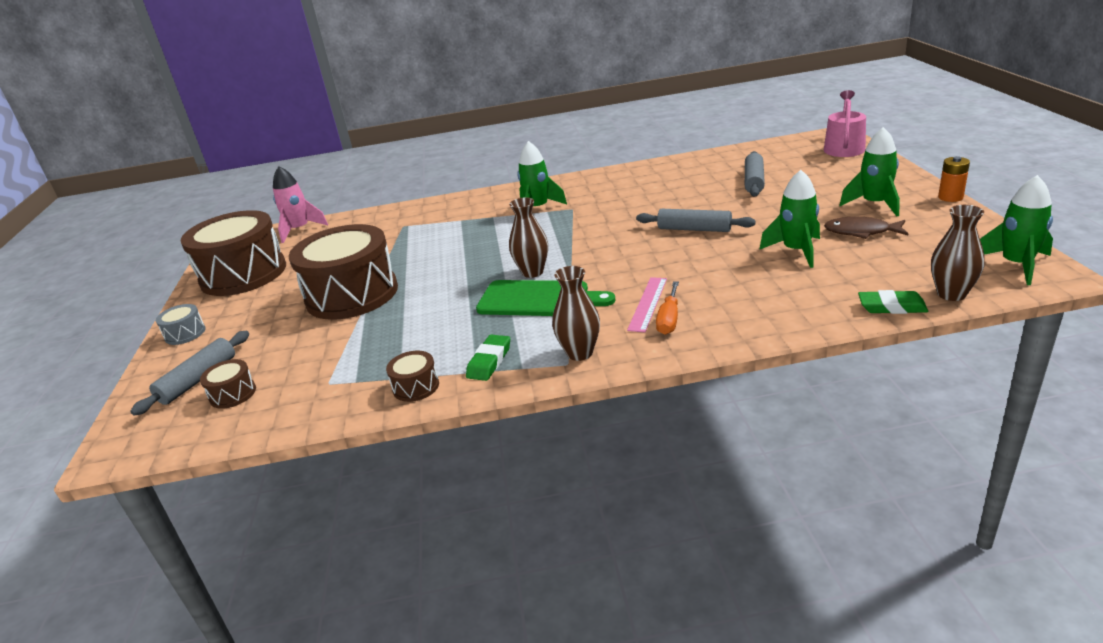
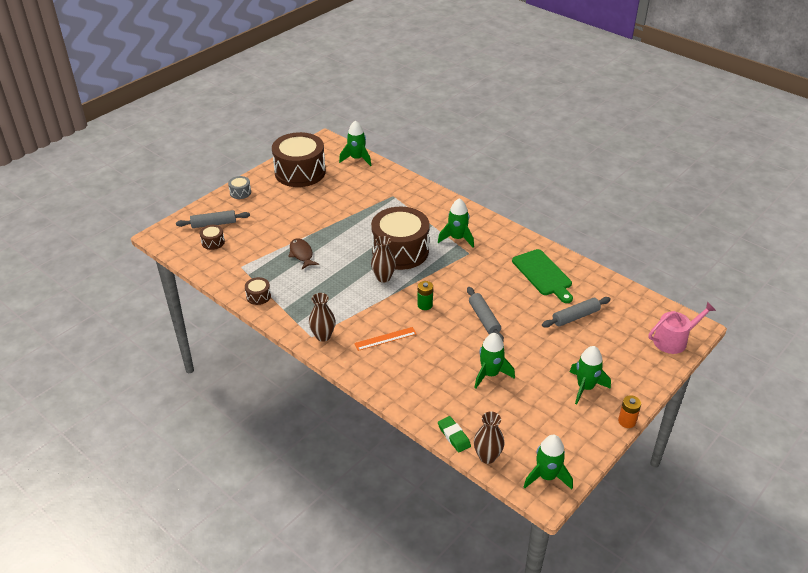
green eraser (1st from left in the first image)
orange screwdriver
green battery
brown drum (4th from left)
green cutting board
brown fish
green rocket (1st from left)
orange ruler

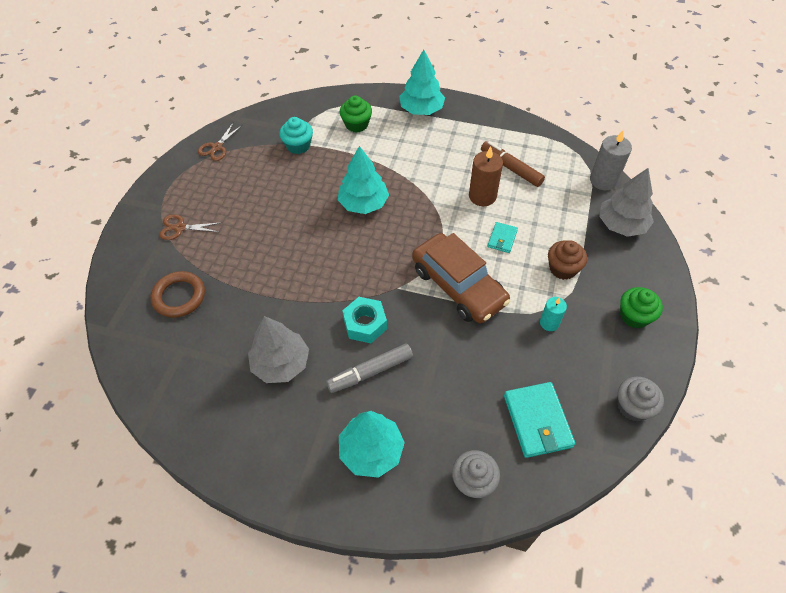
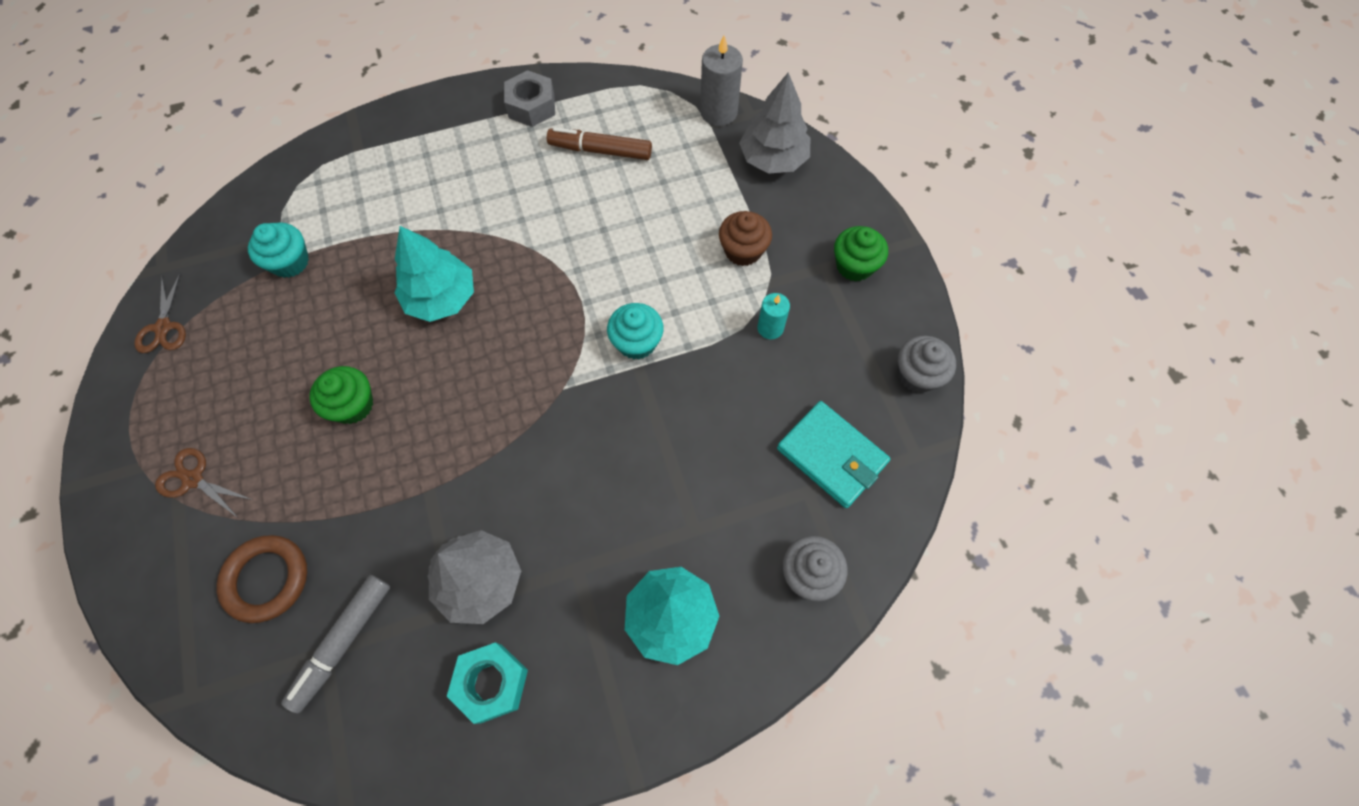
turquoise tree (3rd from left in the first image)
brown candle
turquoise wallet (1st from left in the first image)
grey nut
grey marker
green cupcake (1st from left)
turquoise nut
turquoise cupcake (2nd from left)
brown scissors (2nd from left)

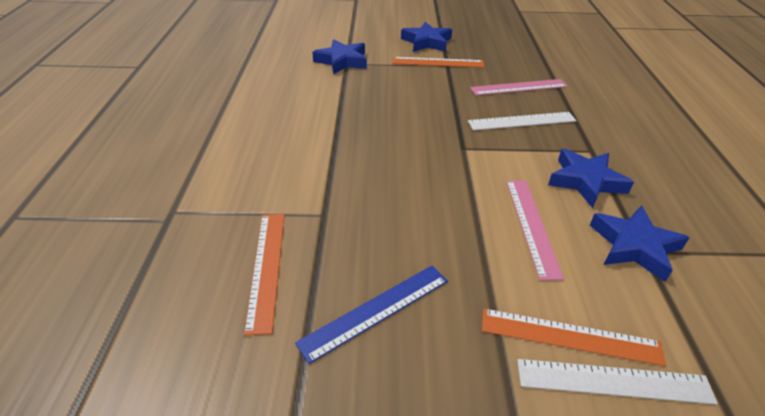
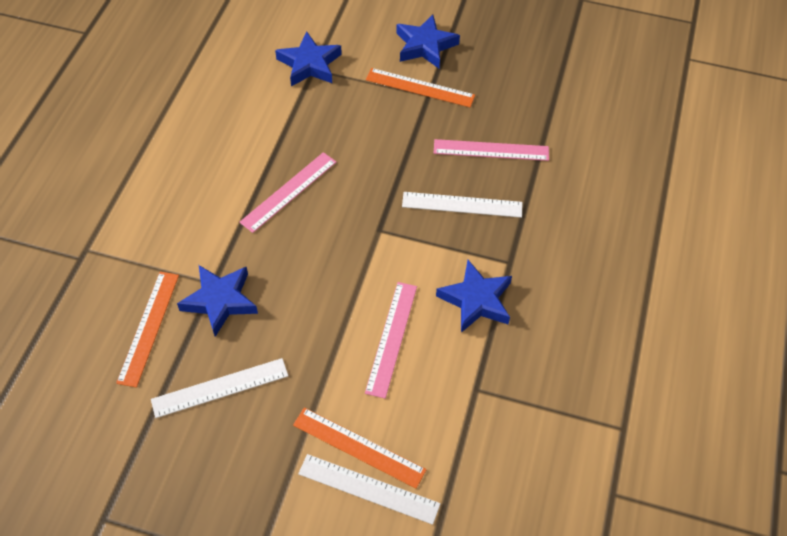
pink ruler (1st from left)
blue star (1st from left)
white ruler (1st from left)

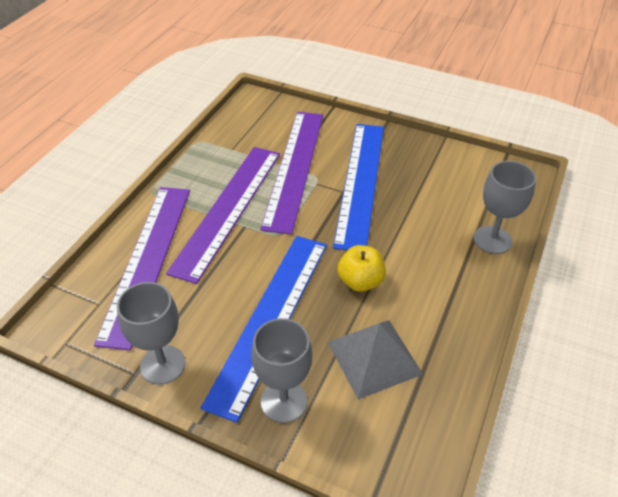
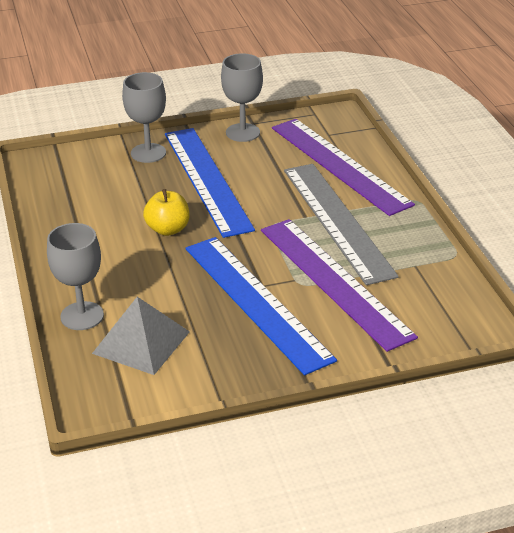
grey pyramid
grey ruler

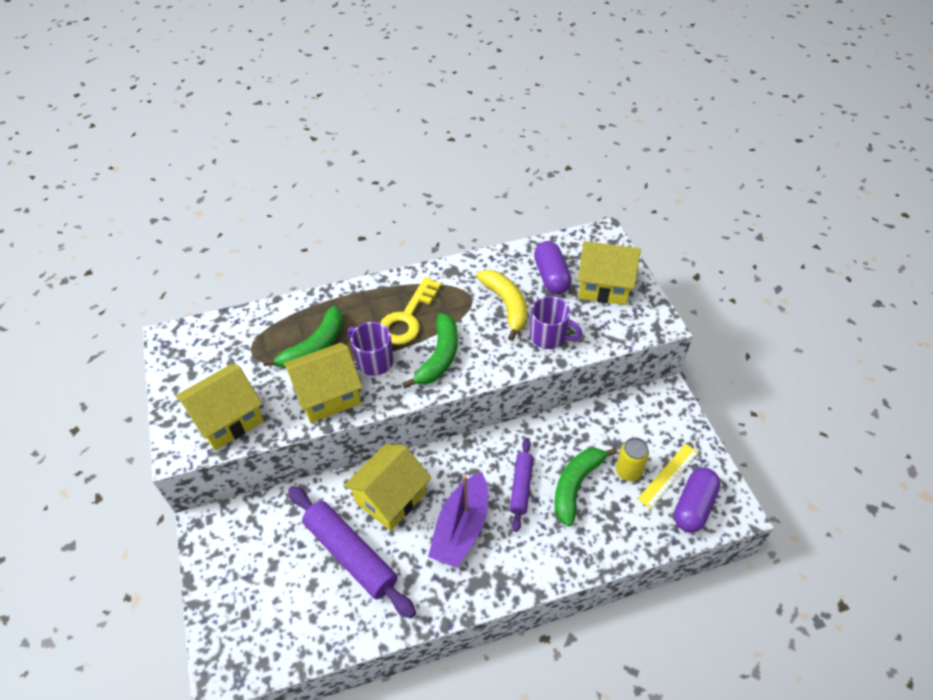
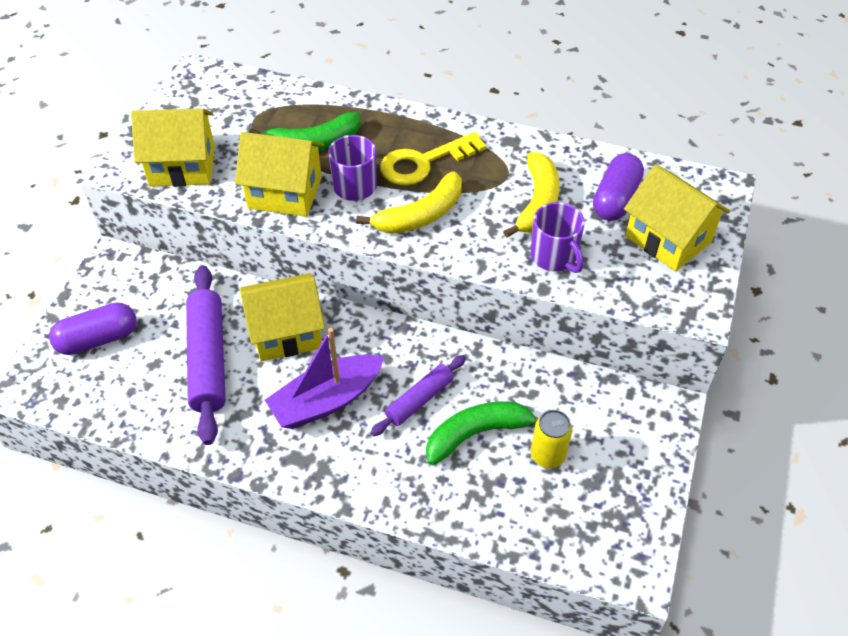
yellow ruler
purple capsule (1st from left)
yellow banana (1st from left)

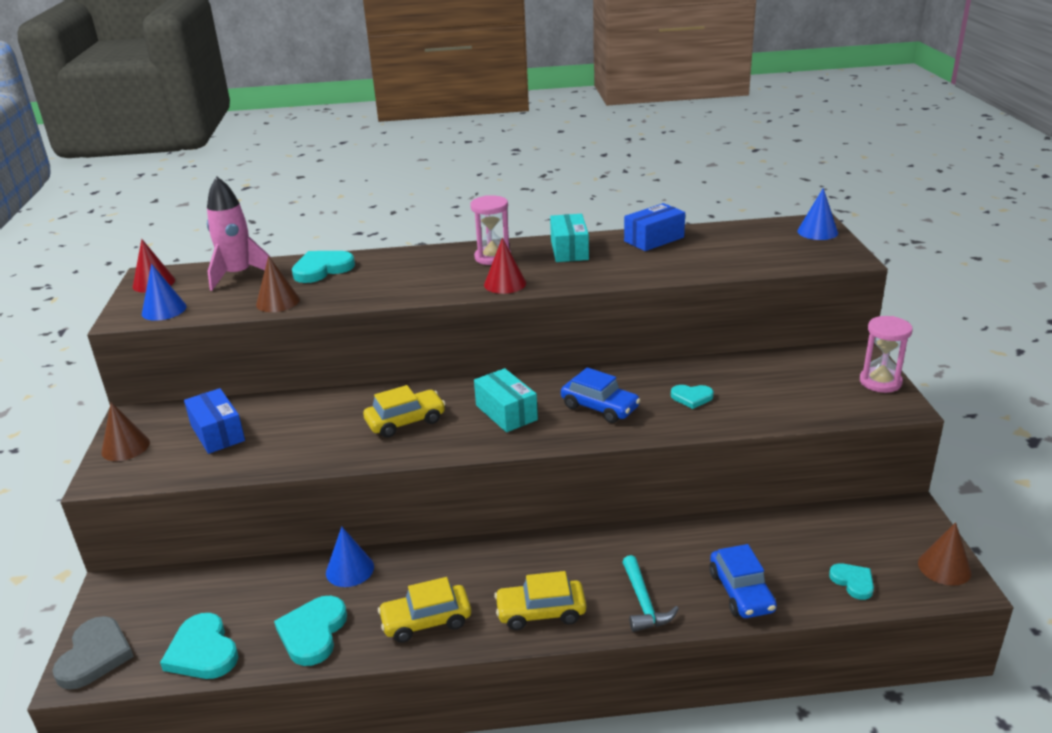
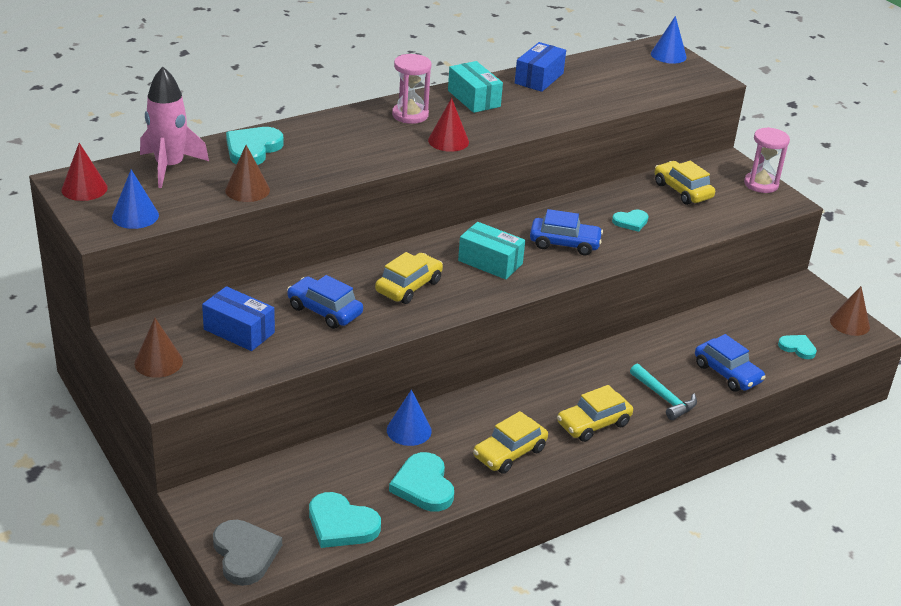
blue car (1st from left)
yellow car (4th from left)

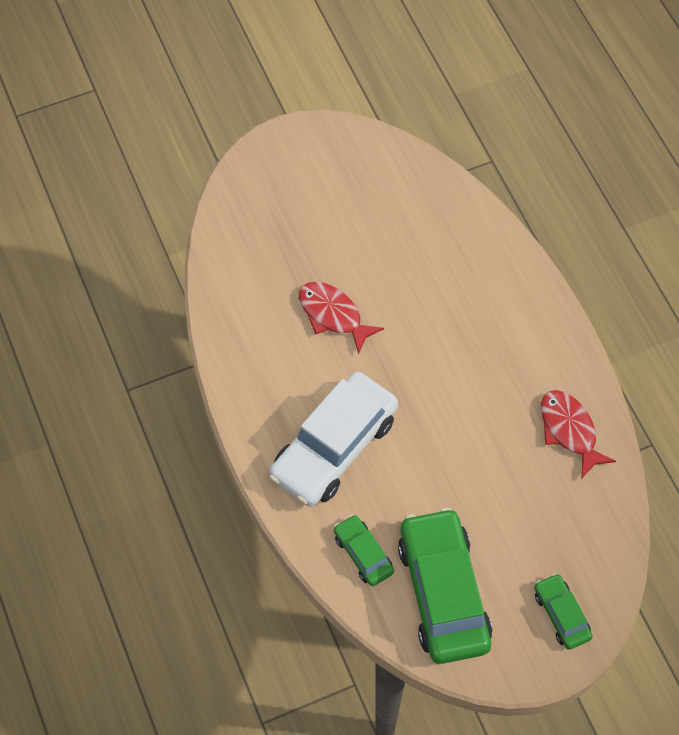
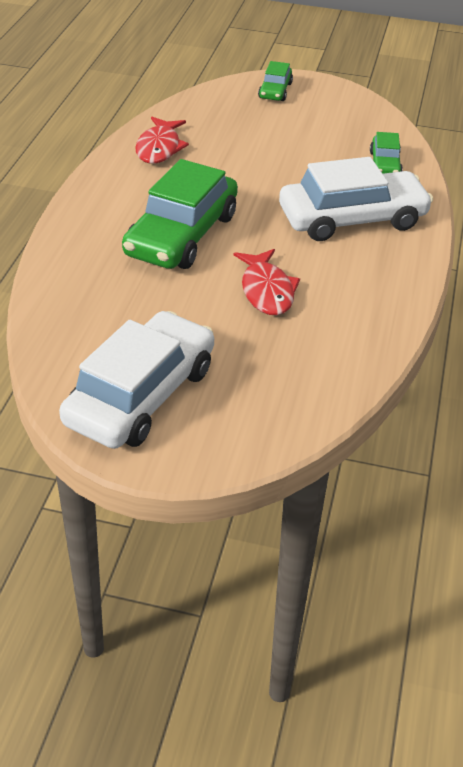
white car (1st from left)
green car (1st from left)

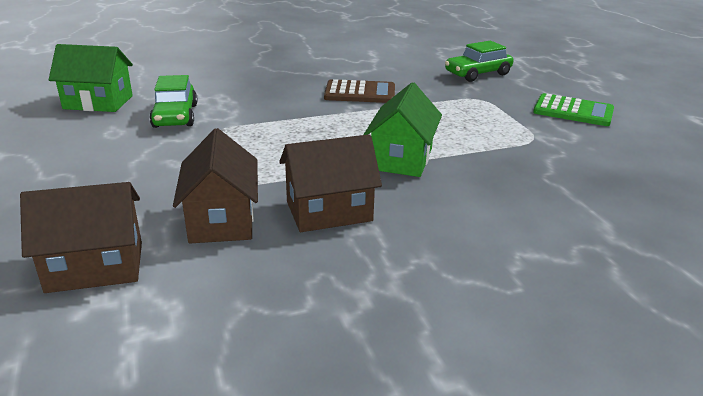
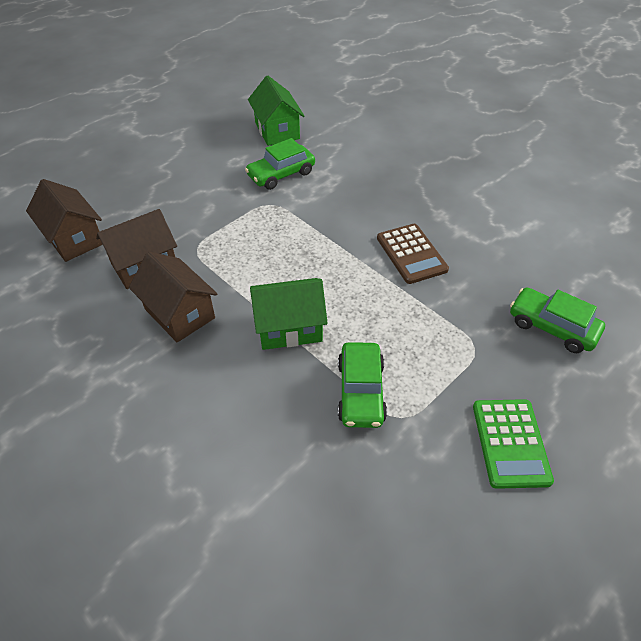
green car (2nd from left)

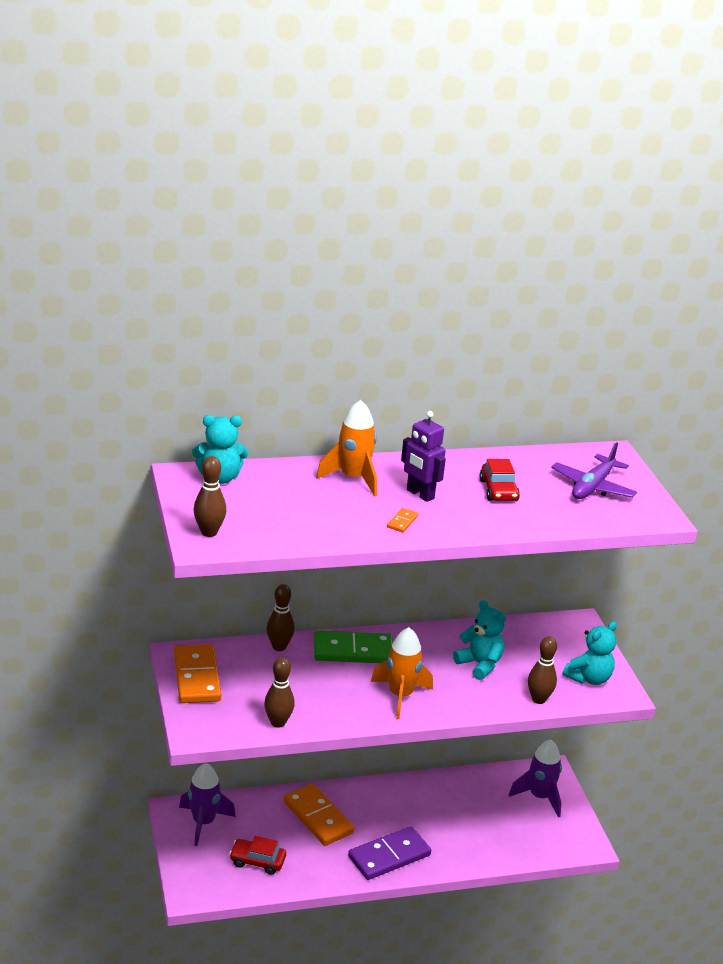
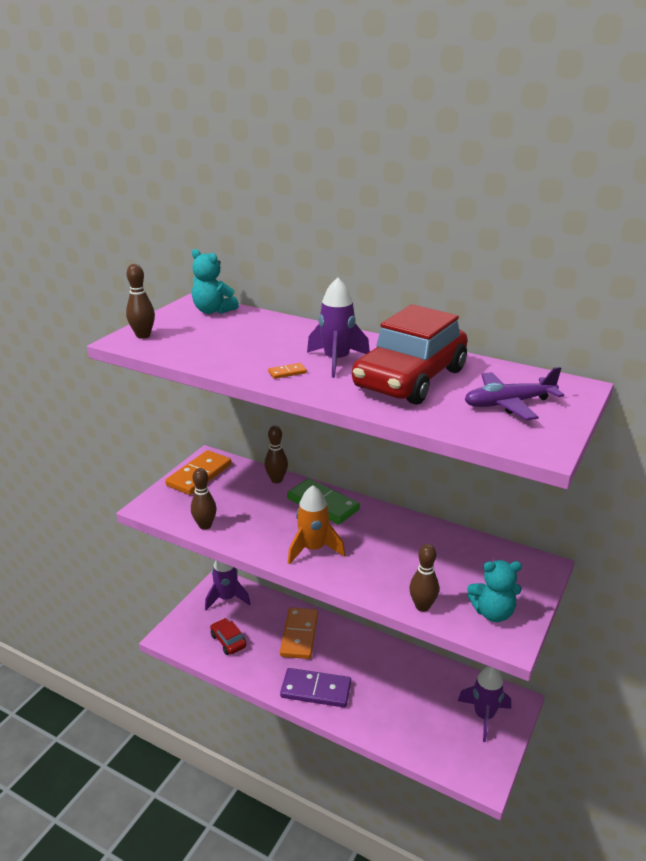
orange rocket (1st from left in the first image)
turquoise teddy bear (2nd from left in the first image)
purple rocket (2nd from left)
red car (2nd from left)

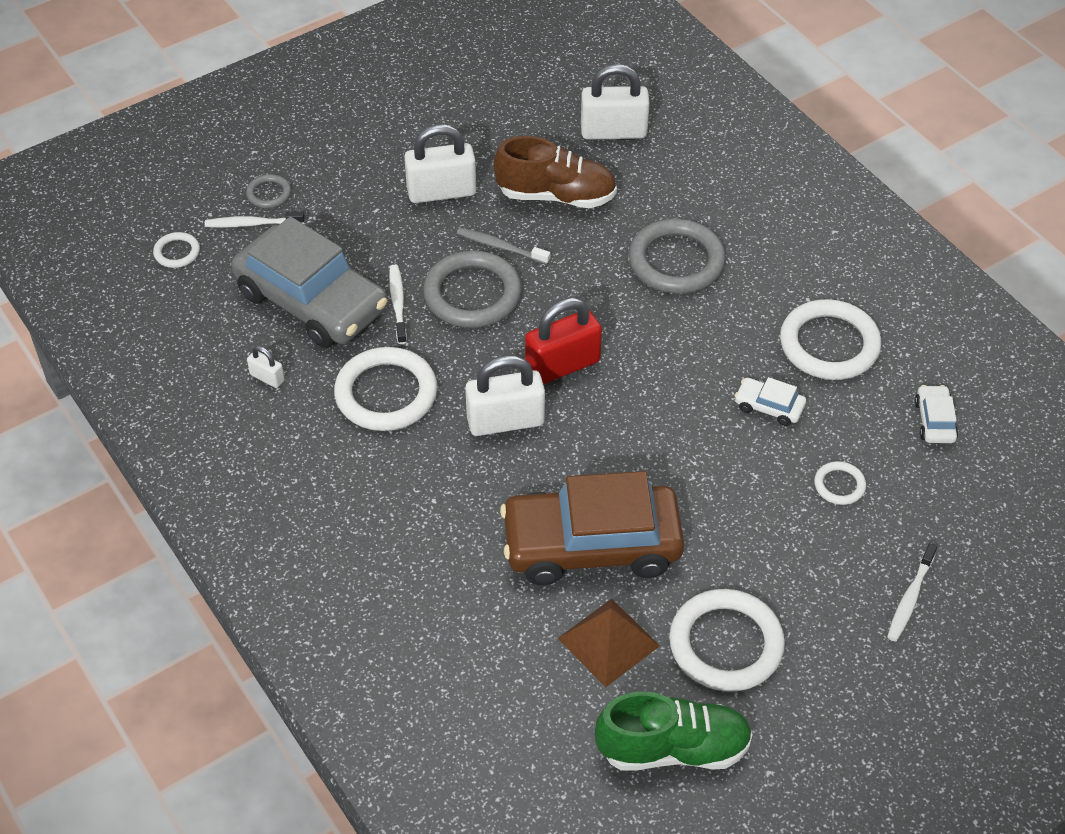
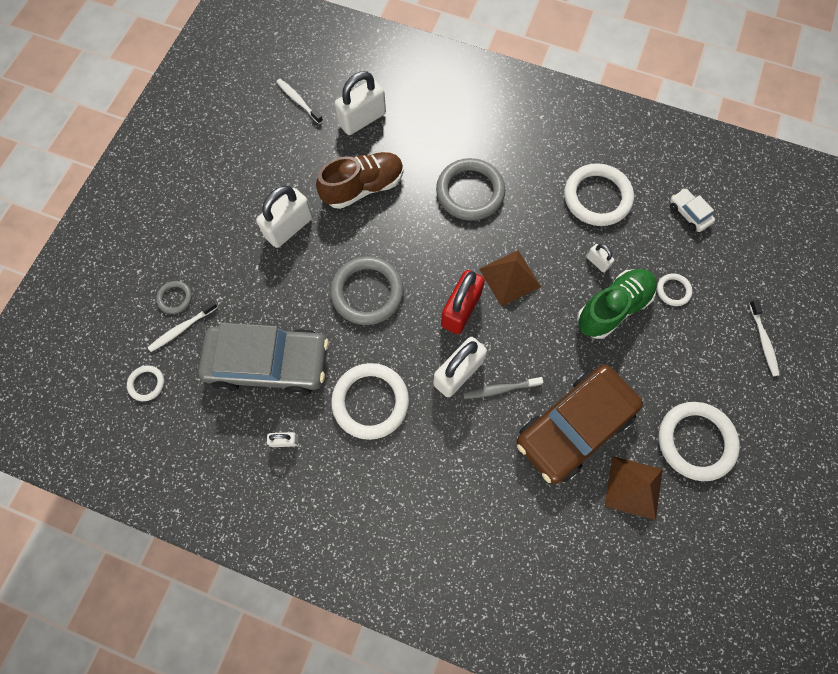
brown pyramid (1st from left)
white toothbrush (2nd from left)
grey toothbrush
green shoe
white padlock (5th from left)

